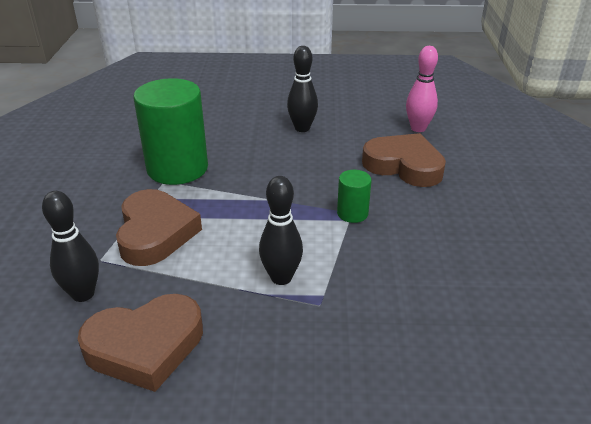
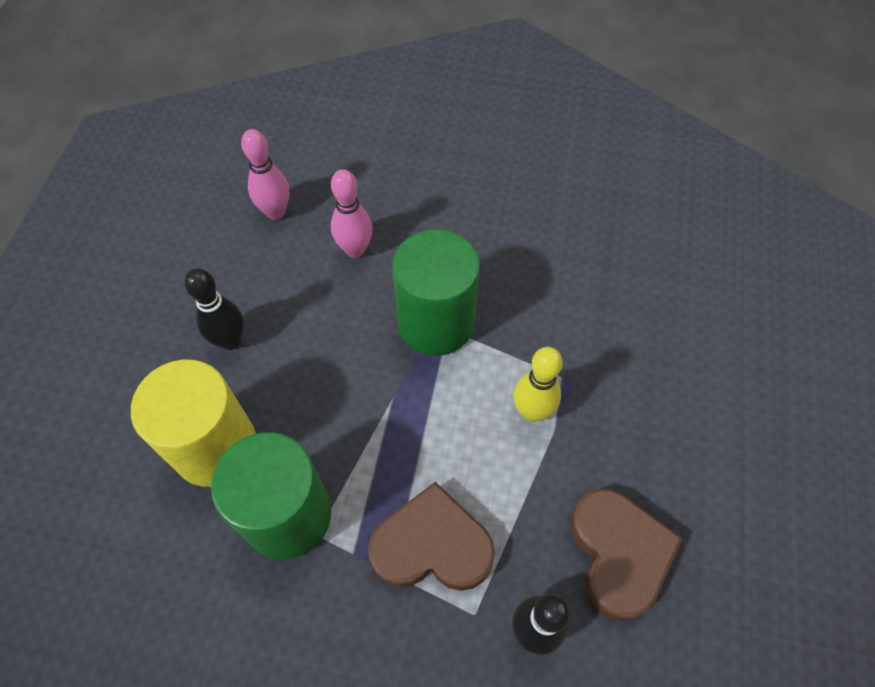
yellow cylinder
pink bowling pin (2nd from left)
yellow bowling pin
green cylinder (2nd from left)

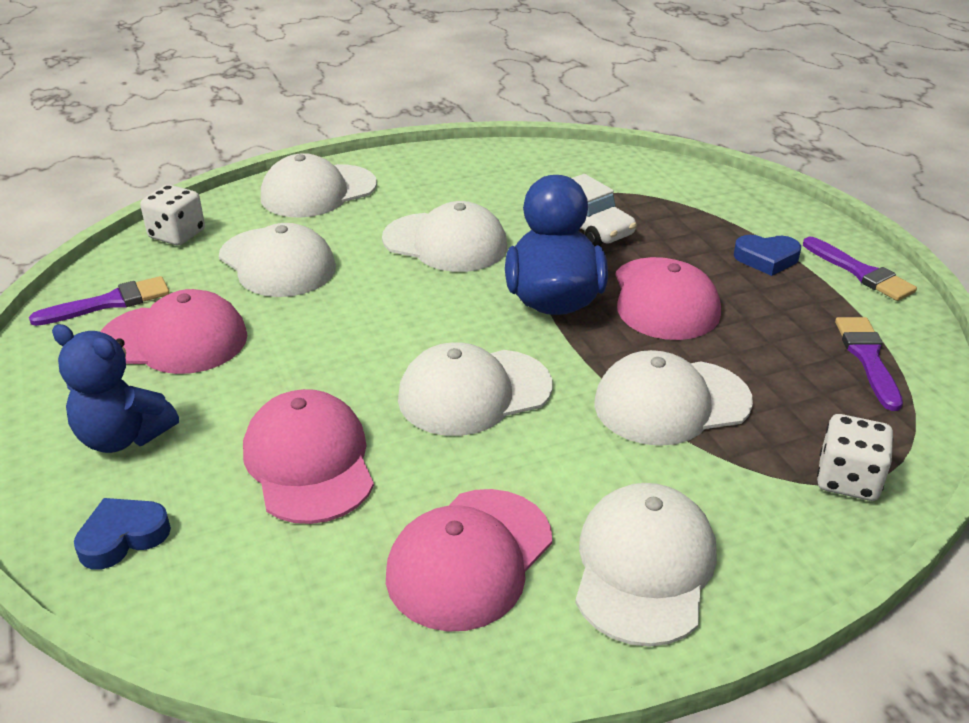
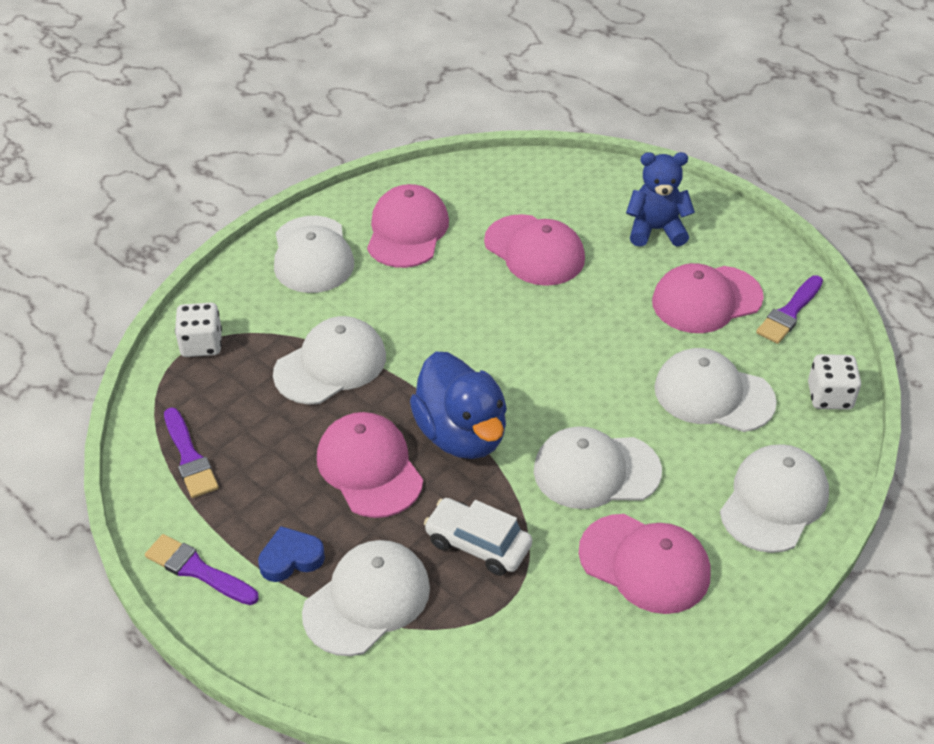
blue heart (1st from left in the first image)
pink cap (4th from left)
white cap (3rd from left)

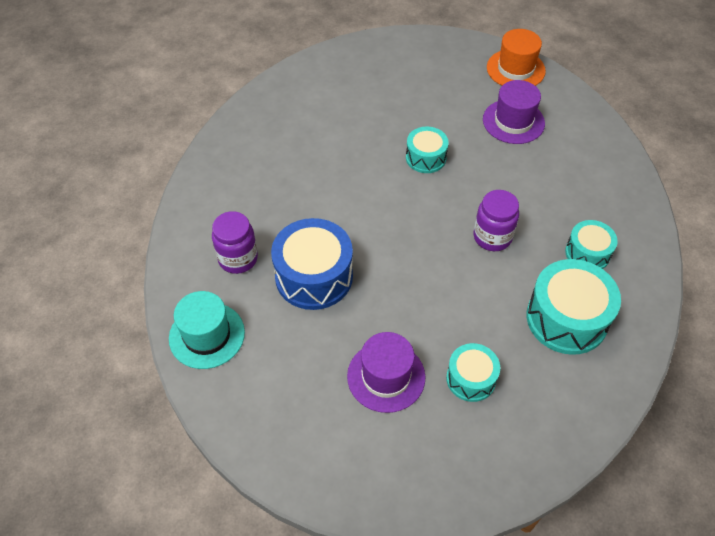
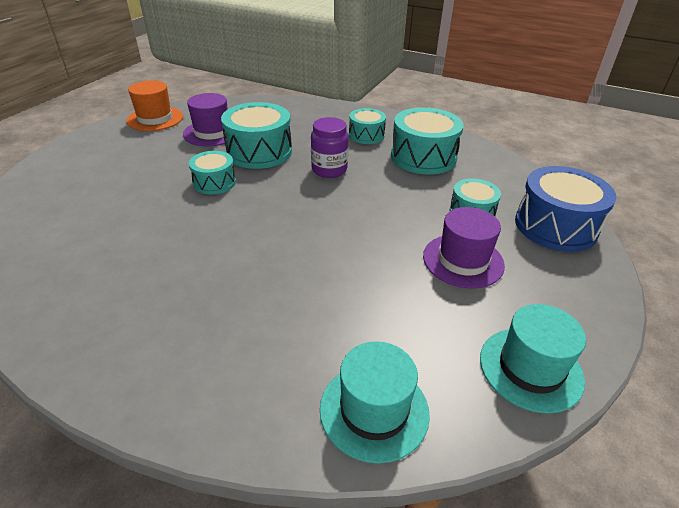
purple jar (1st from left in the first image)
turquoise drum (2nd from left)
turquoise hat (2nd from left)
blue drum

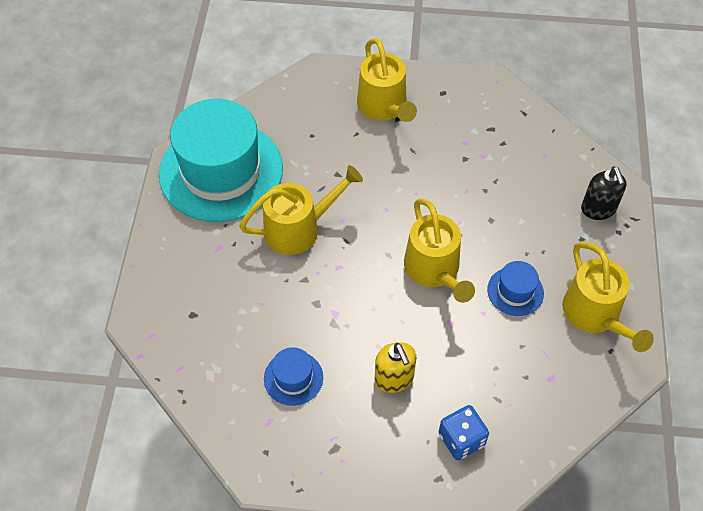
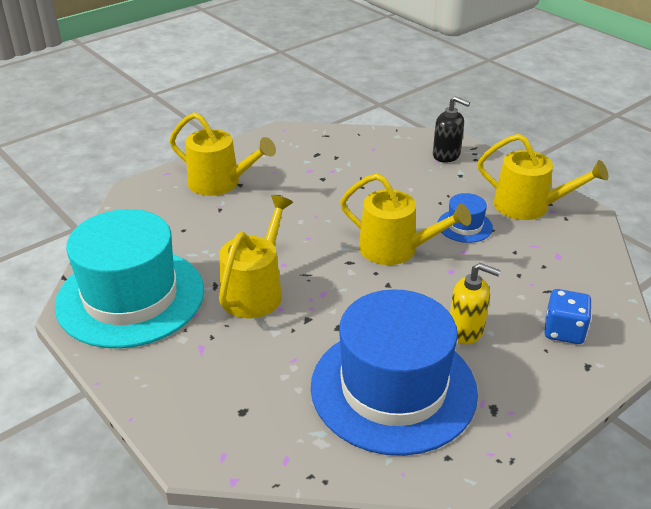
blue hat (1st from left)

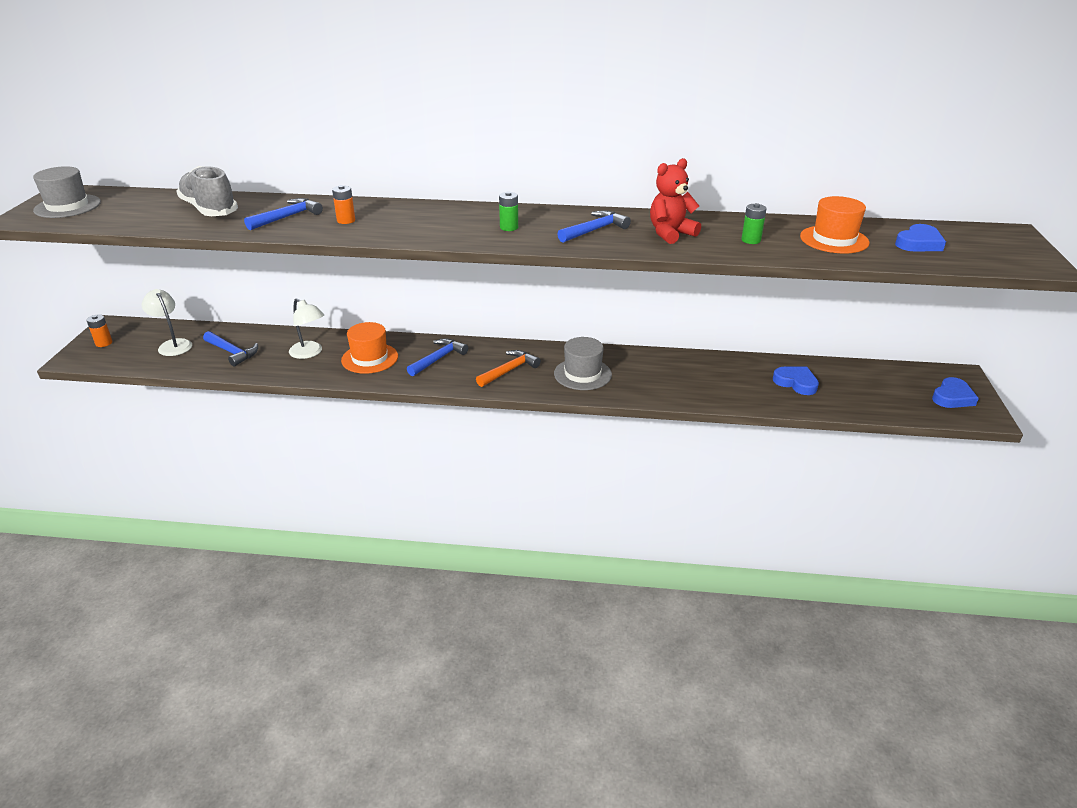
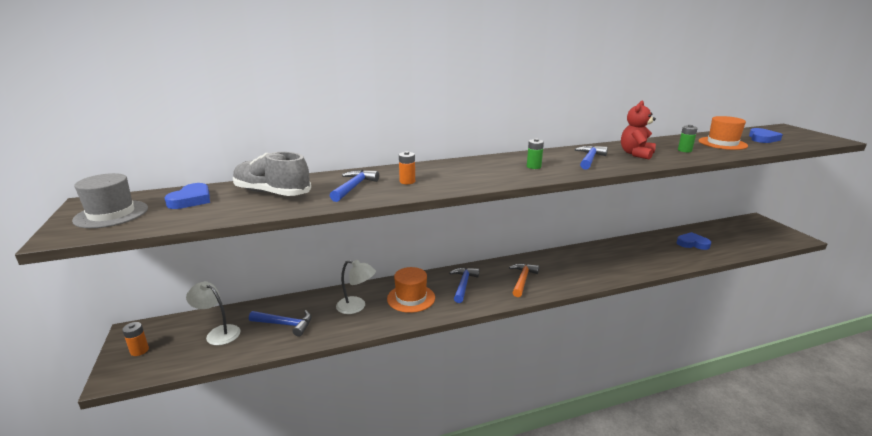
grey hat (2nd from left in the first image)
blue heart (1st from left)

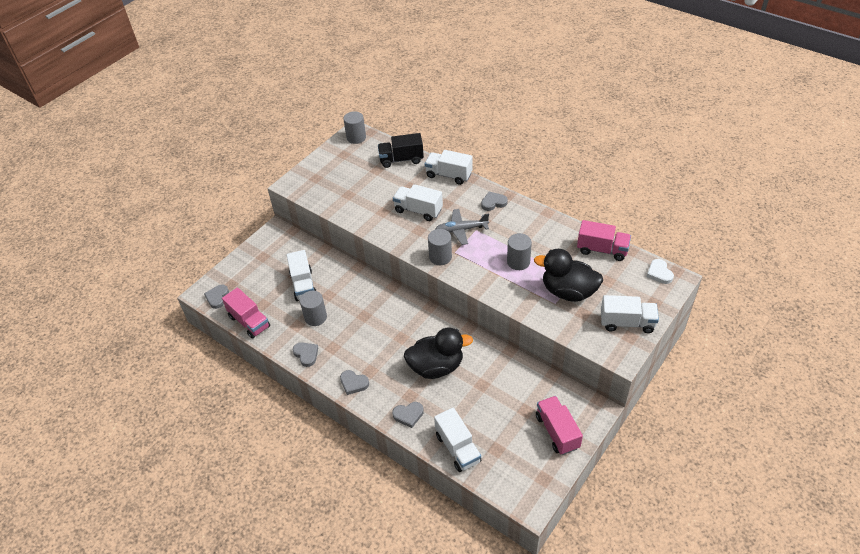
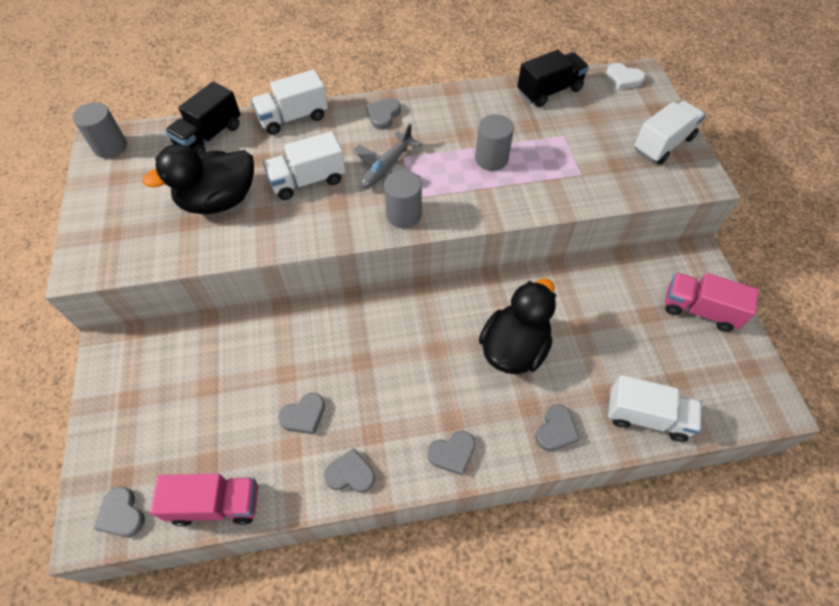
white truck (1st from left in the first image)
black duck (1st from left)
grey heart (2nd from left)
black truck (2nd from left)

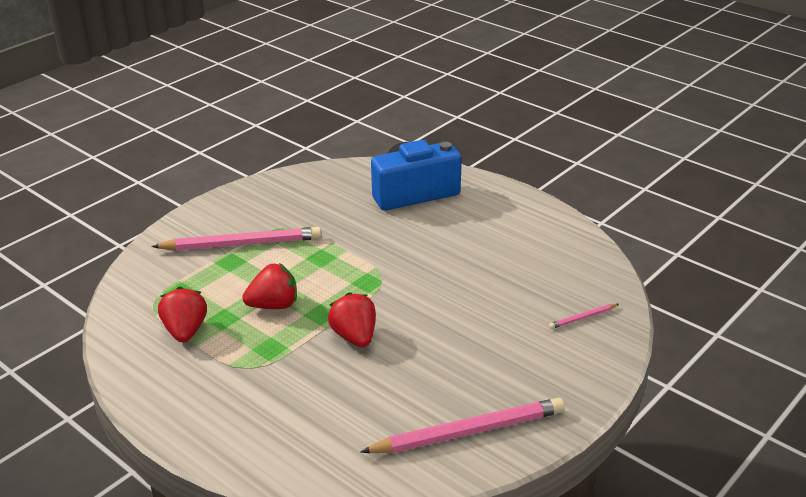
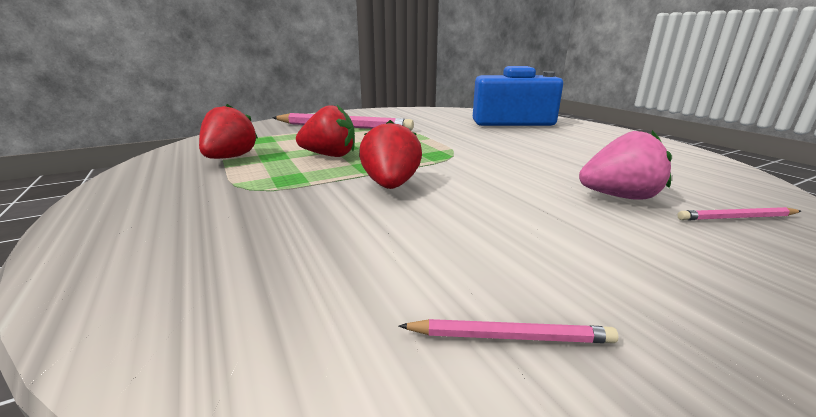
pink strawberry
pink pencil (2nd from left)

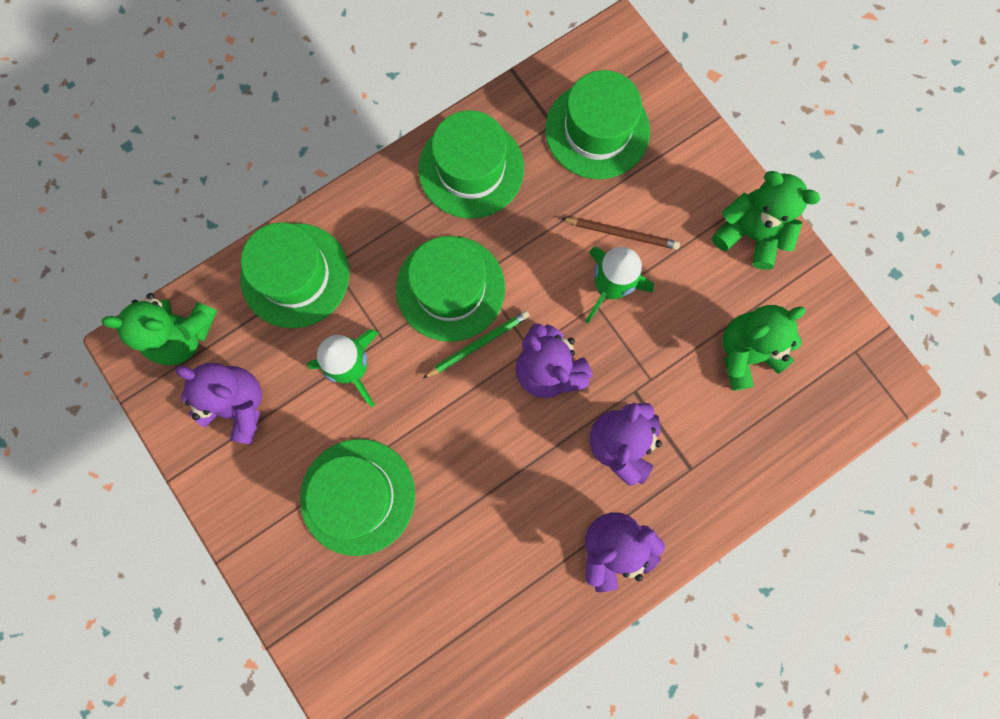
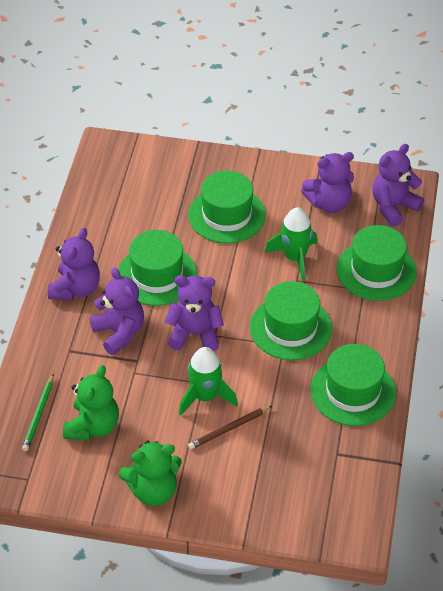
green pencil
green hat (1st from left)
purple teddy bear (5th from left)

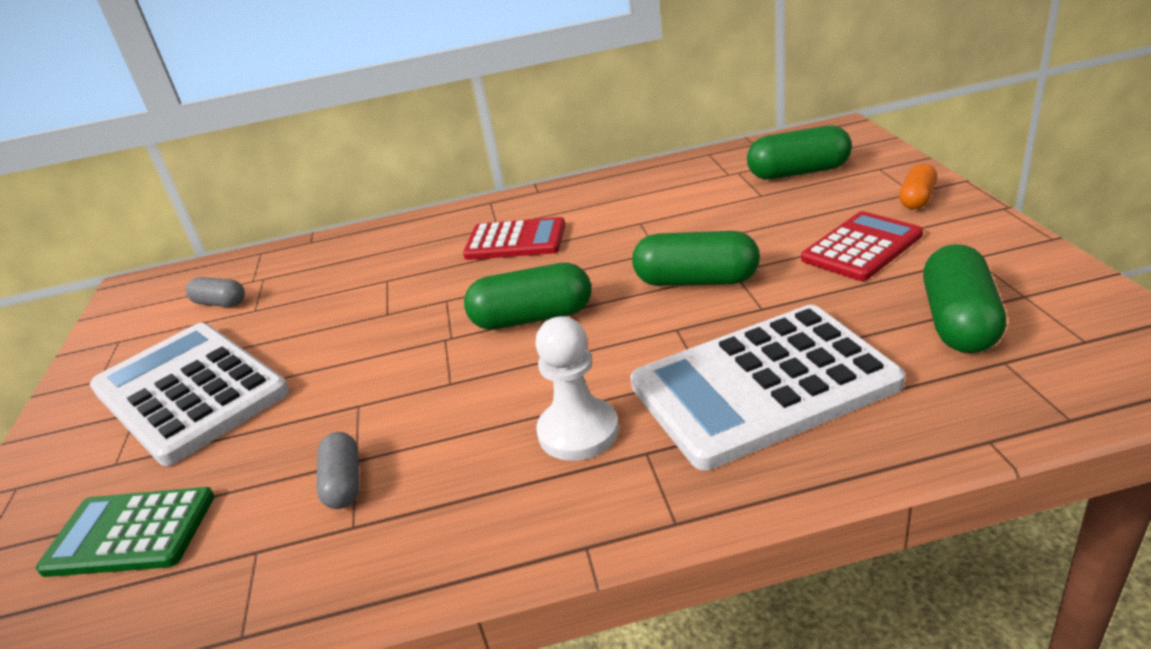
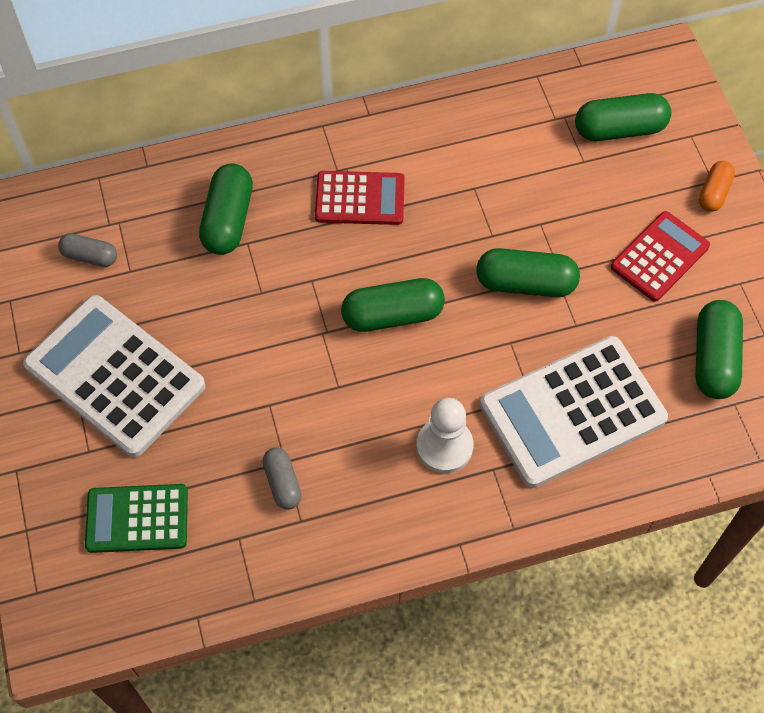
green capsule (1st from left)

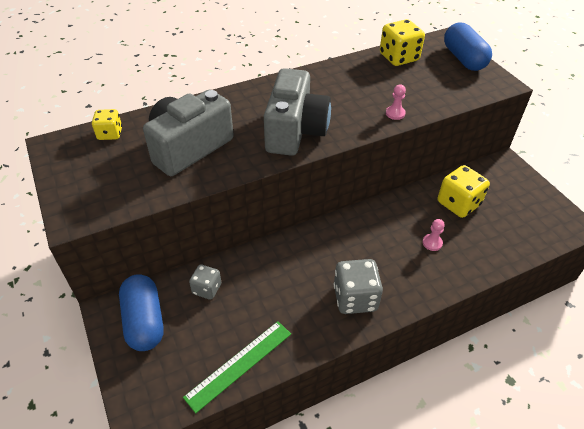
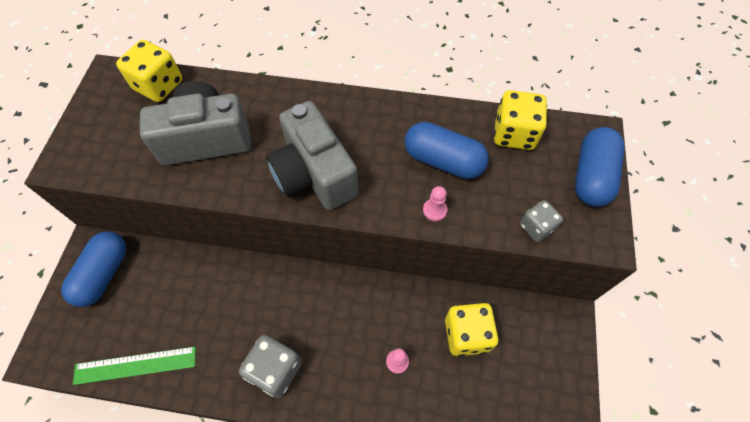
blue capsule (2nd from left)
grey dice (2nd from left)
grey camera (2nd from left)
yellow dice (1st from left)

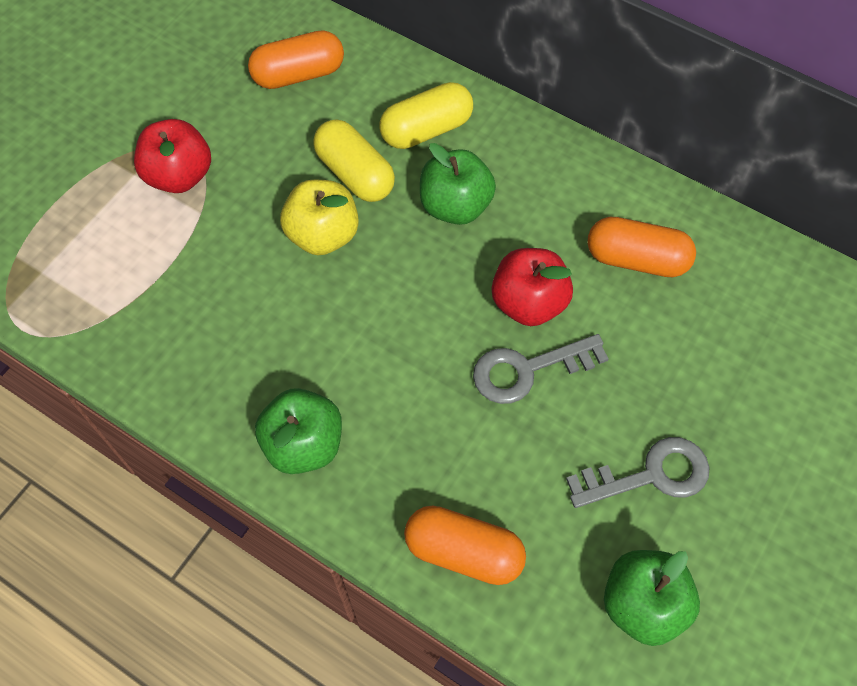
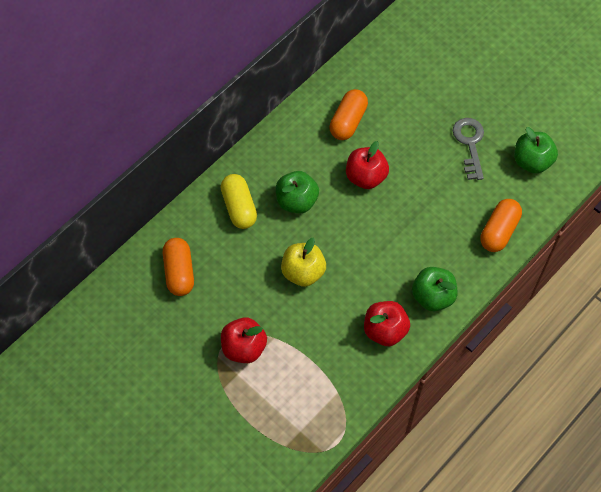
yellow capsule (1st from left in the first image)
grey key (1st from left in the first image)
red apple (3rd from left)

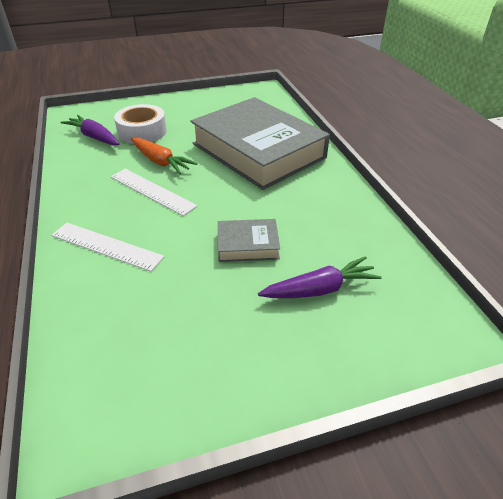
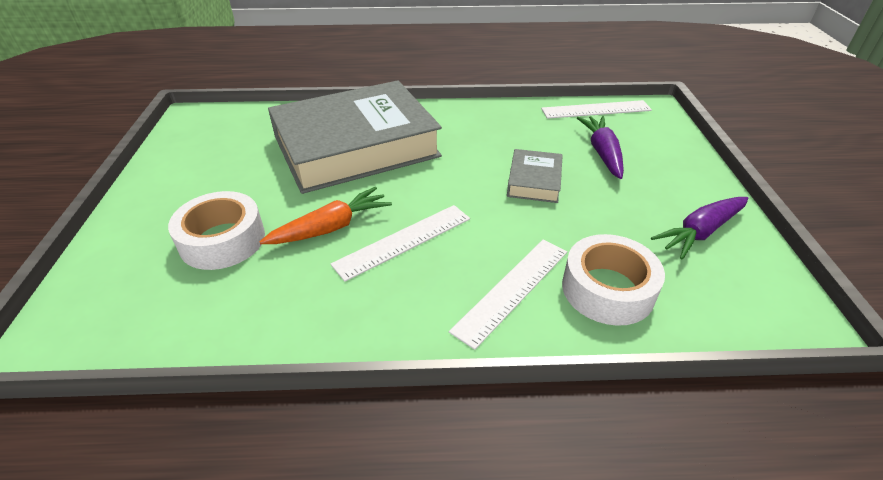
white ruler (3rd from left)
white tape (2nd from left)
purple carrot (2nd from left)

